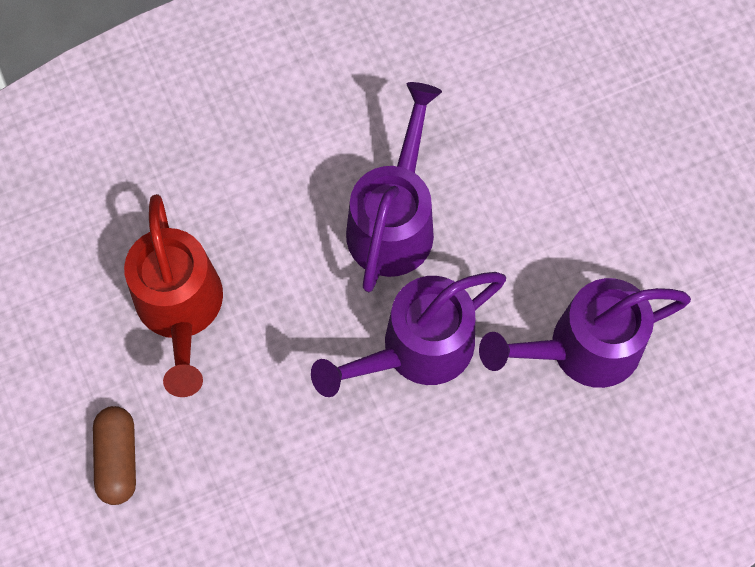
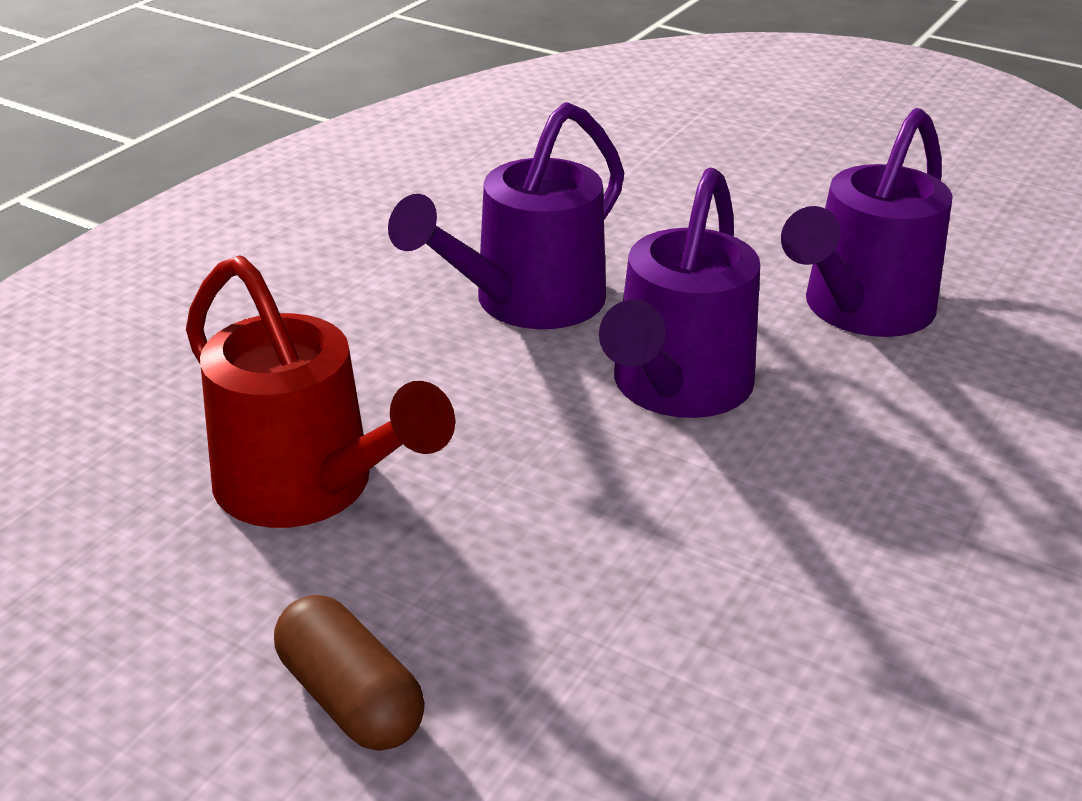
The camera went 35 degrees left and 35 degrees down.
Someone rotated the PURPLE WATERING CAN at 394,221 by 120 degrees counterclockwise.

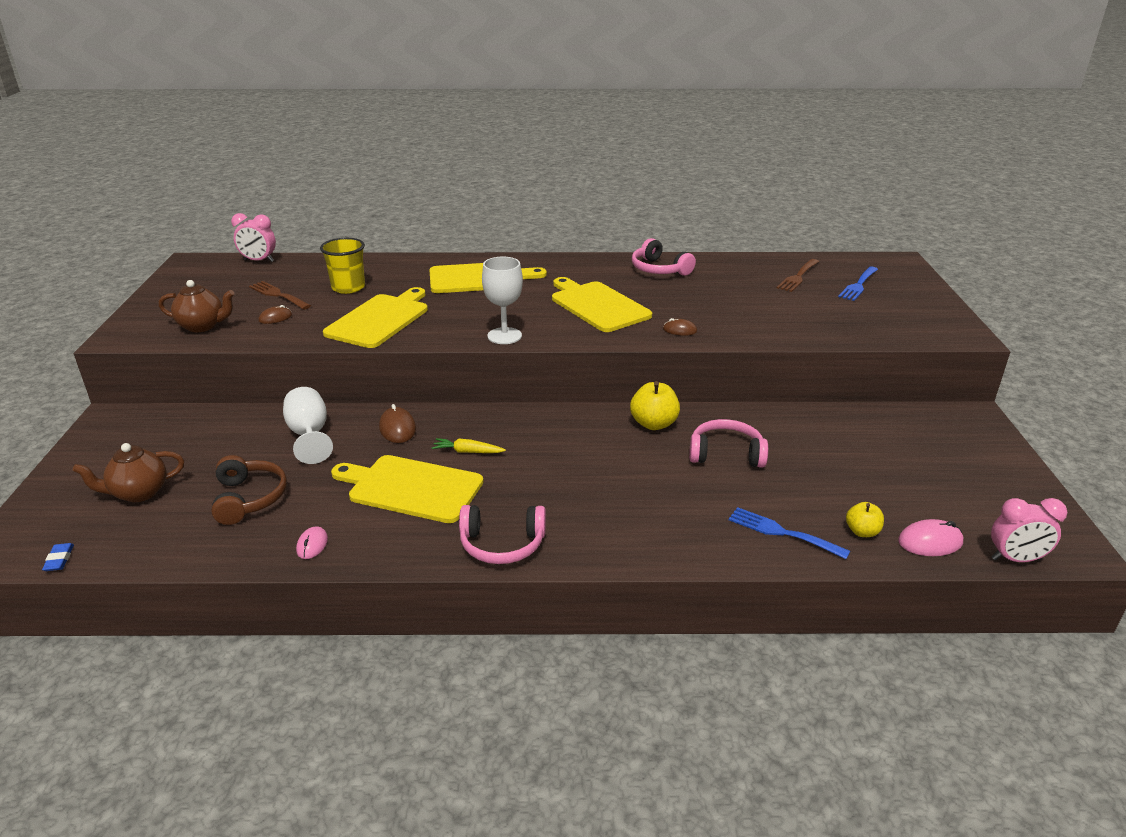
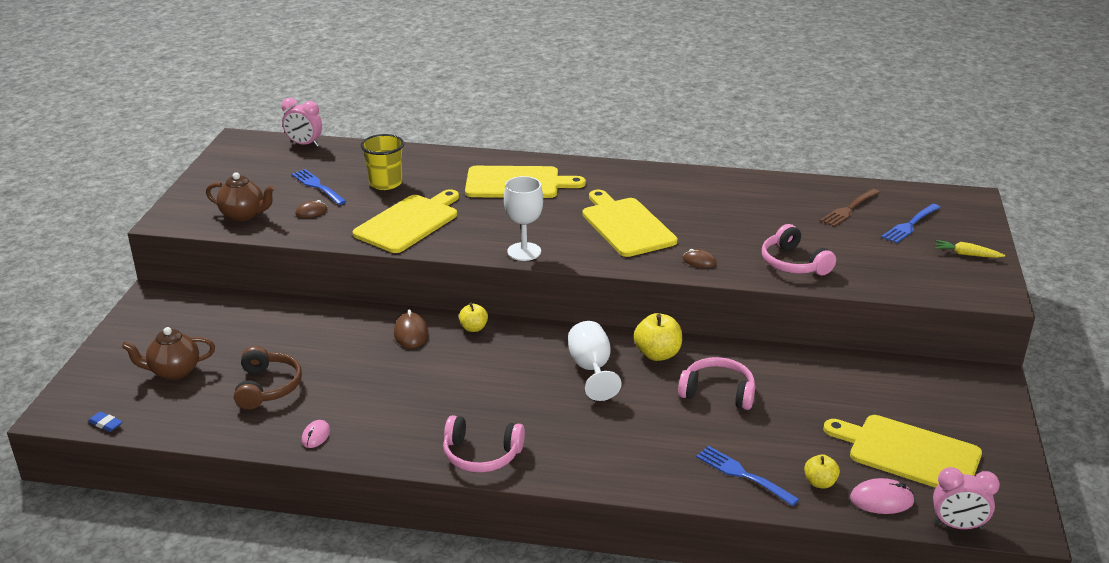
The camera went 10 degrees right and 0 degrees up.
Someone rotated the BLUE ERASER at 59,559 by 60 degrees counterclockwise.
Someone repainted the BROWN FORK at 278,295, which became the BLUE FORK at 317,186.
Someone carried the WHITE GOBLET from 309,435 to 591,369.
Someone carried the YELLOW CUTTING BOARD from 411,488 to 909,453.
Someone carried the YELLOW CARROT from 467,452 to 966,254.
Someone carried the PINK HEADPHONES from 659,269 to 793,263.
Someone put down the YELLOW APPLE at 473,328.

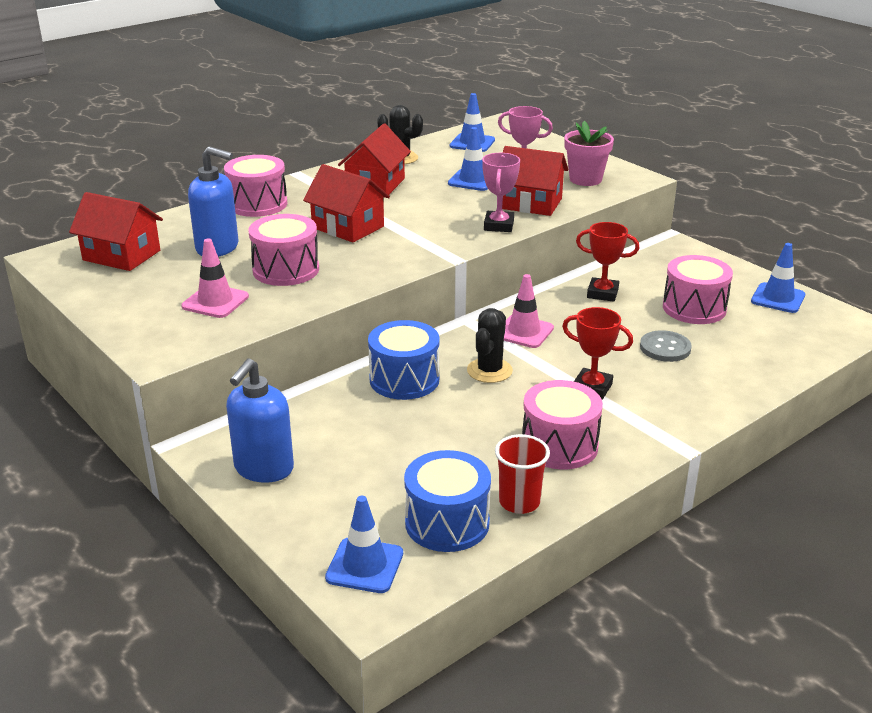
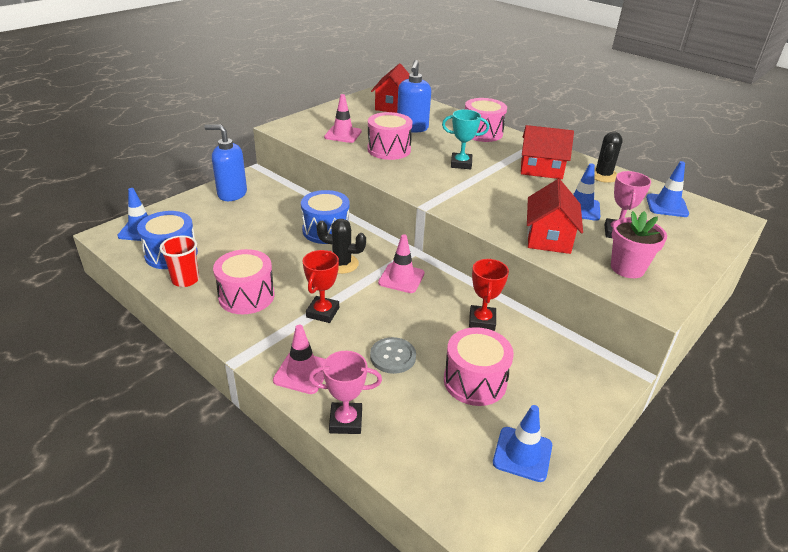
The camera went 80 degrees right and 5 degrees up.
Someone swapped the RED HOUSE at 348,227 for the TURQUOISE TROPHY at 461,164.
Someone carried the PINK TROPHY from 498,225 to 346,421.
Someone put down the PINK TRAFFIC CONE at 302,372.

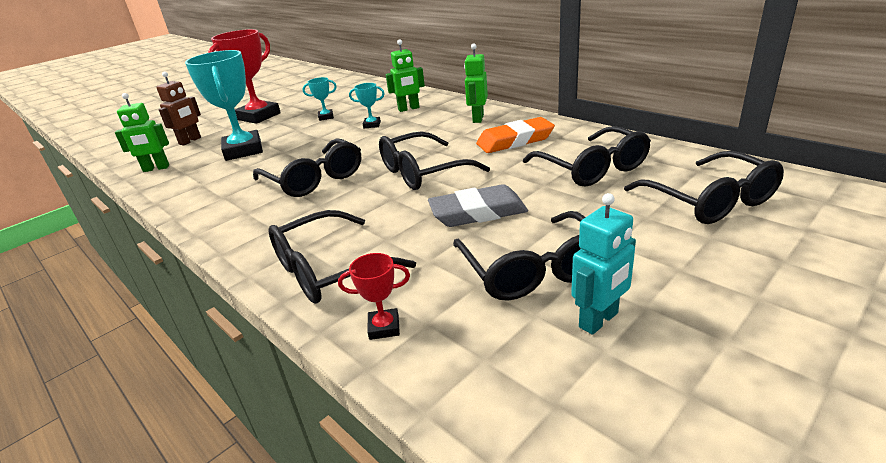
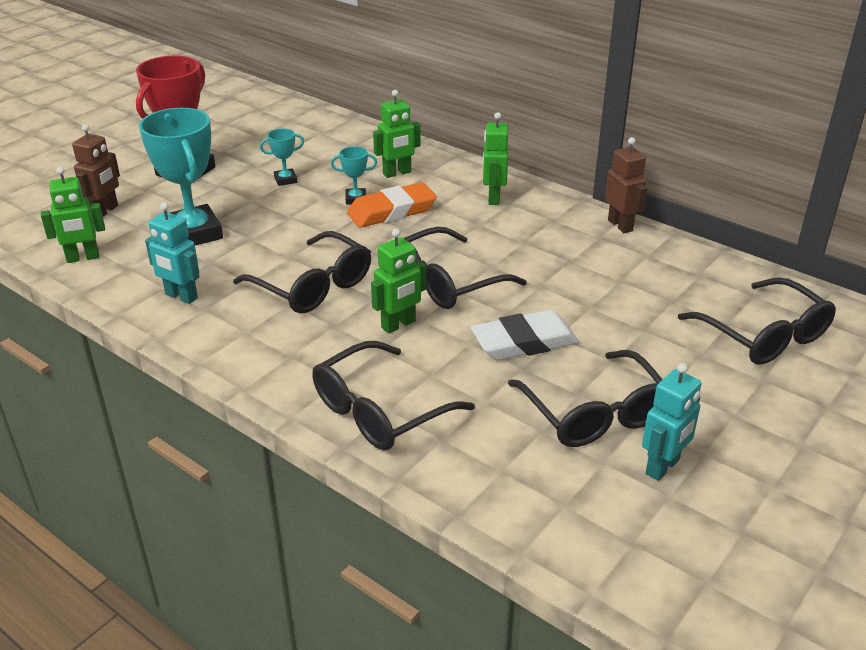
The camera went 10 degrees left and 5 degrees up.
Someone took away the RED TROPHY at 384,327.
Someone repainted the GREY ERASER at 478,212, which became the WHITE ERASER at 524,342.
Someone carried the ORANGE ERASER from 515,140 to 392,211.
Someone took away the BLACK GLASSES at 592,168.
Someone put down the TURQUOISE ROBOT at 181,296.
Someone put down the GREEN ROBOT at 399,325.
Someone put down the BROWN ROBOT at 620,225.

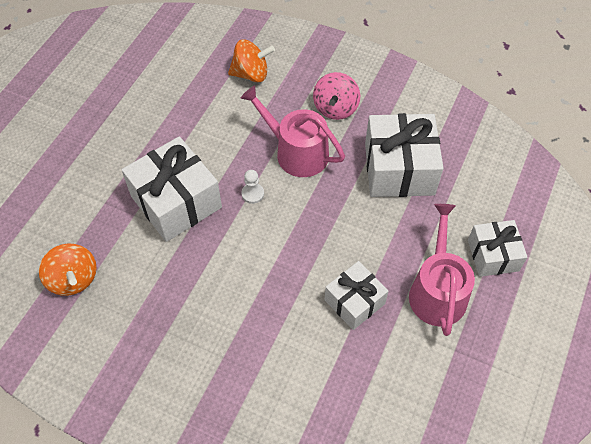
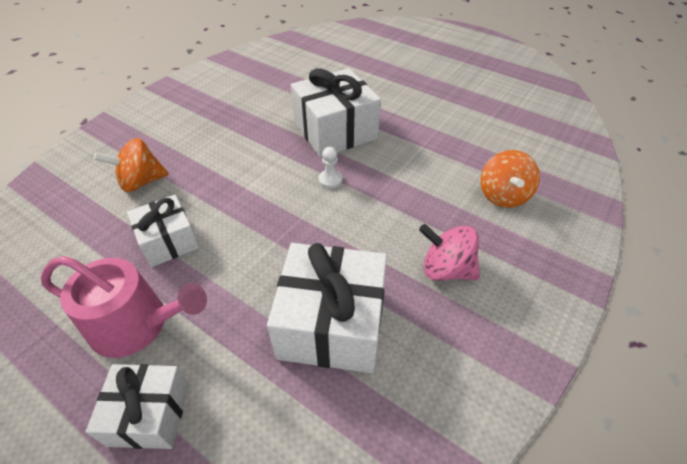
The camera went 100 degrees right and 10 degrees down.
Someone carried the ORANGE SPINNING TOP from 73,279 to 141,182.
Someone took away the PINK WATERING CAN at 296,152.

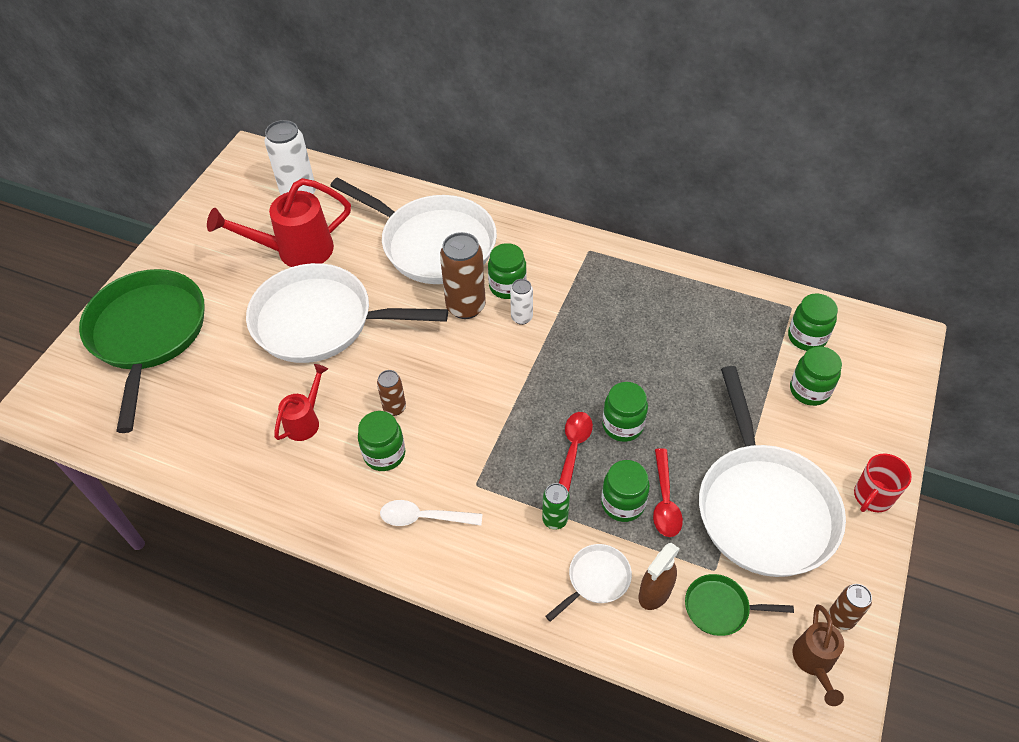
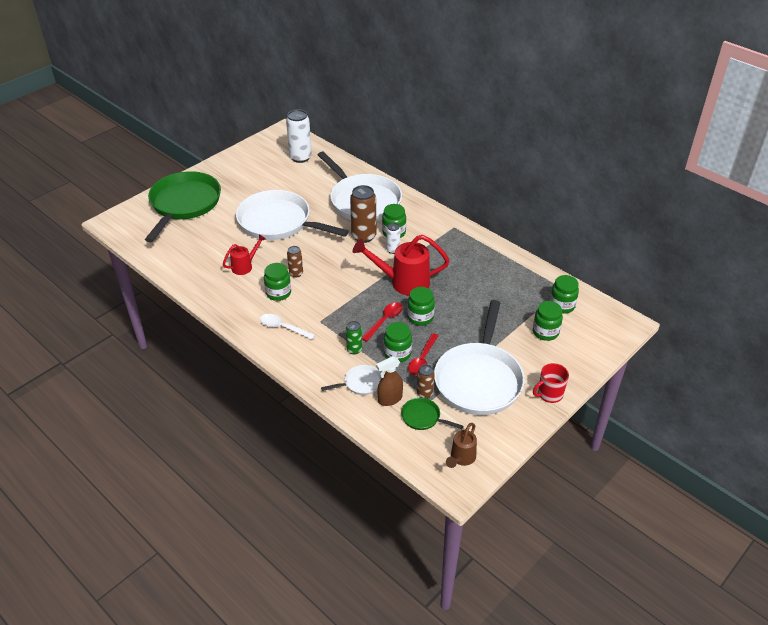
The camera went 20 degrees right and 10 degrees down.
Someone carried the RED WATERING CAN from 295,251 to 403,282.
Someone carried the BROWN CAN from 840,618 to 425,394.

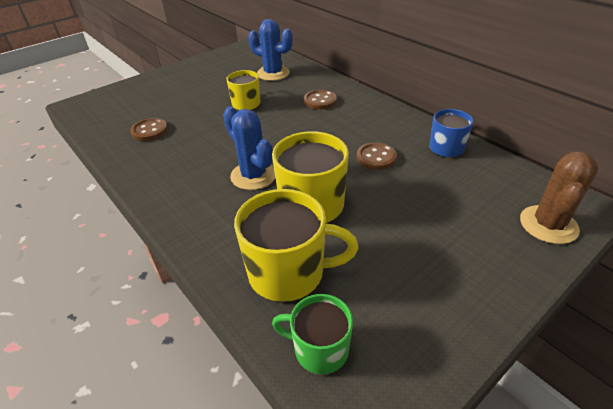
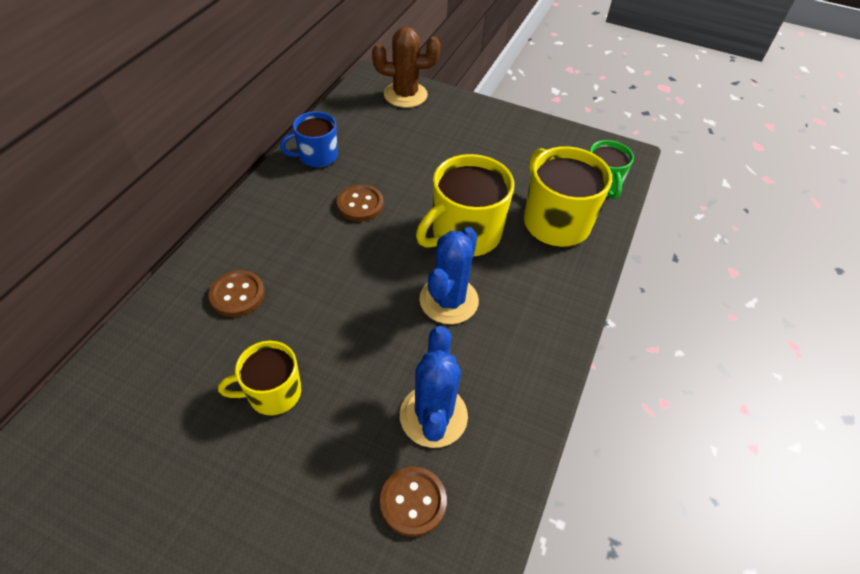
The camera went 120 degrees left and 10 degrees up.
Someone carried the BLUE CACTUS from 273,73 to 433,416.

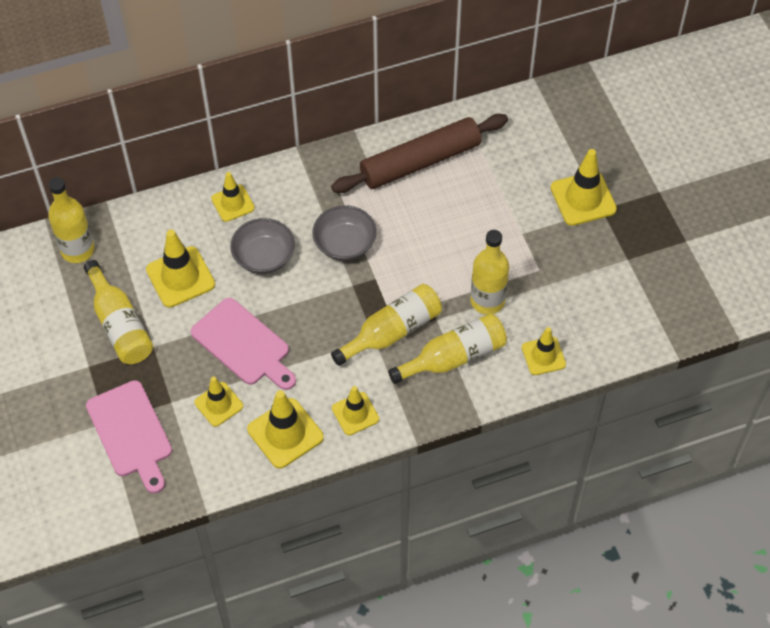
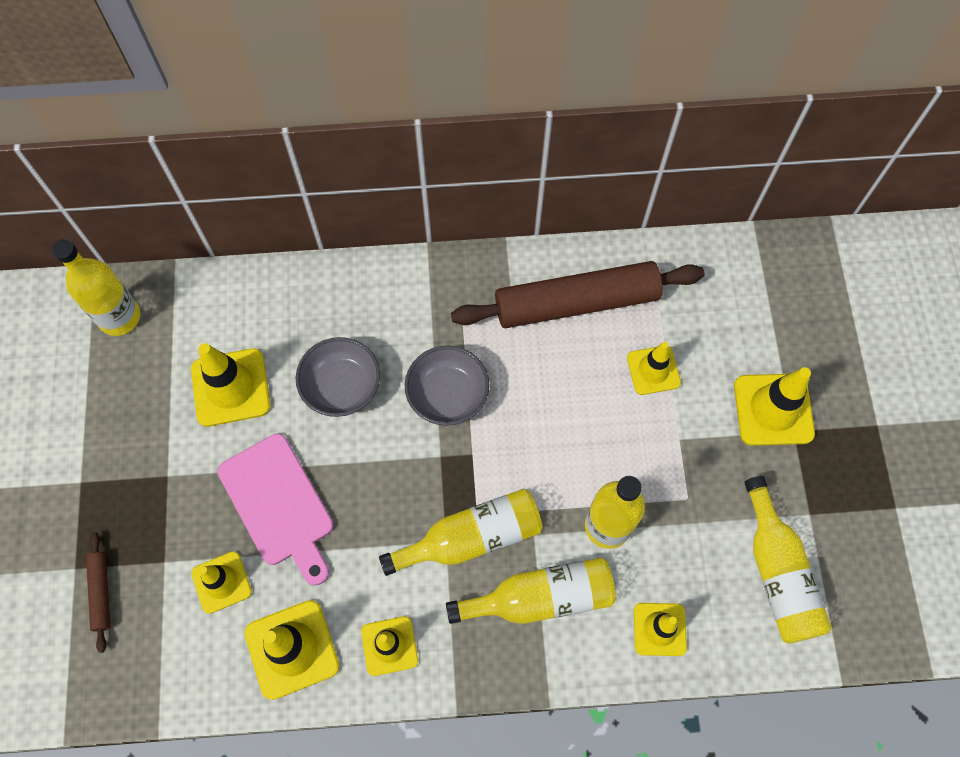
The camera went 15 degrees right and 10 degrees up.
Someone carried the YELLOW BOTTLE from 120,325 to 778,573.
Someone swapped the PINK CUTTING BOARD at 131,433 for the BROWN ROLLING PIN at 101,592.
Someone carried the YELLOW TRAFFIC CONE from 233,203 to 653,370.

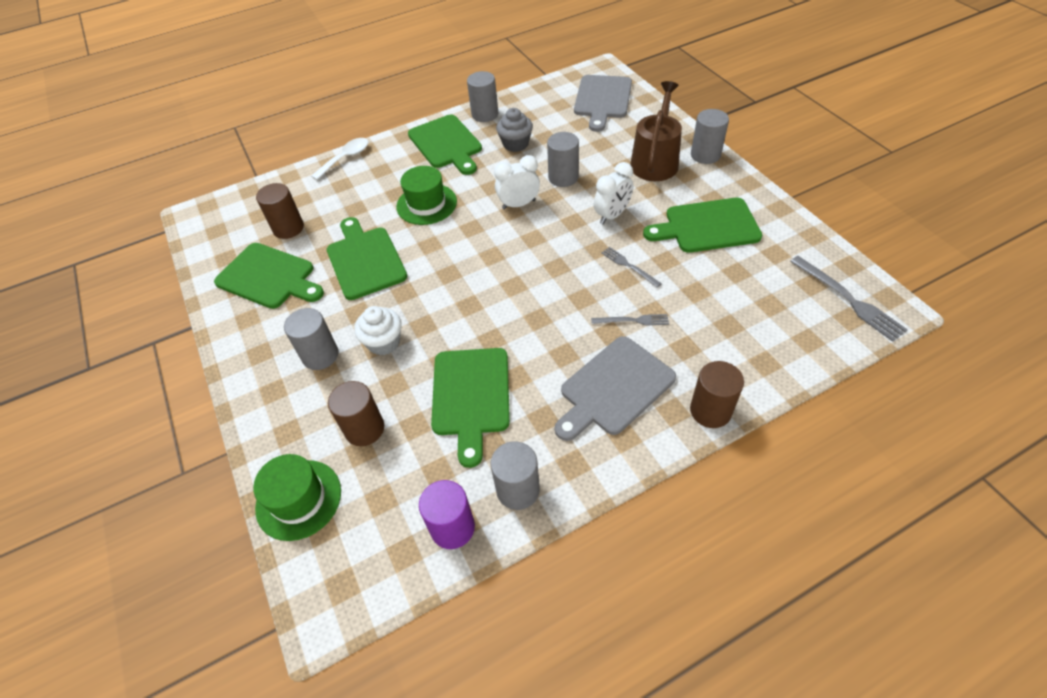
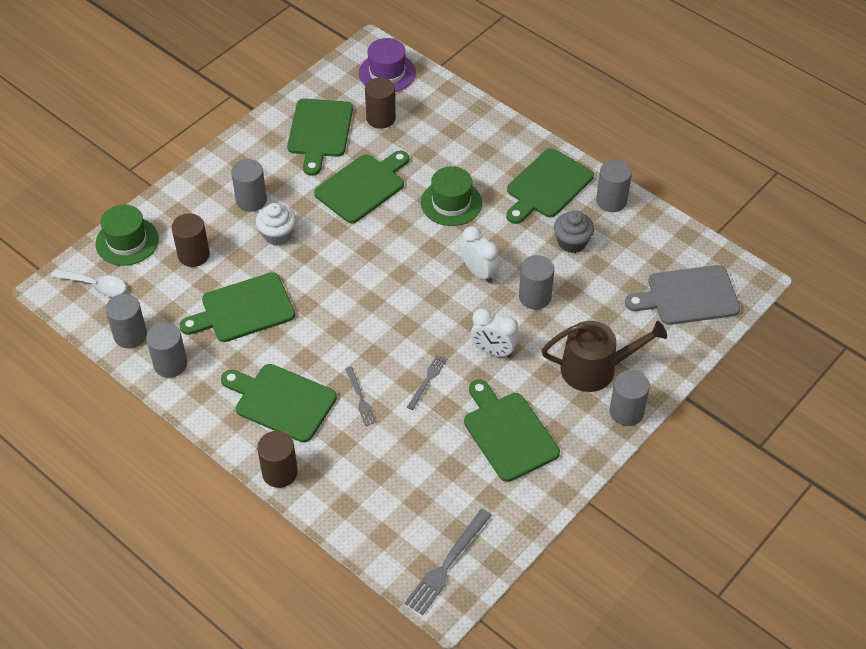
The camera went 65 degrees right and 0 degrees up.
Someone carried the WHITE SPOON from 346,158 to 95,286.
Someone repainted the PURPLE CYLINDER at 452,527, which became the GREY CYLINDER at 130,335.
Someone repainted the GREY CUTTING BOARD at 614,388, which became the GREEN CUTTING BOARD at 281,401.
Someone put down the PURPLE HAT at 387,73.

